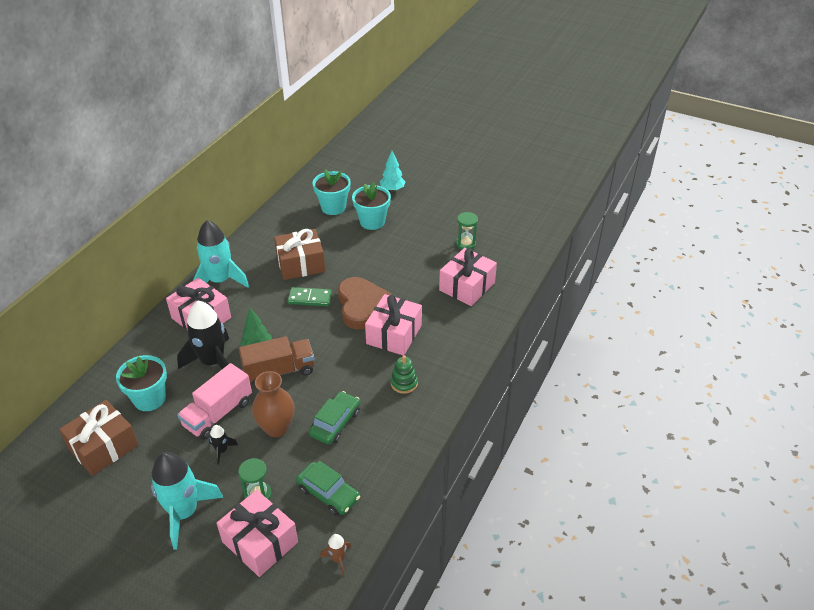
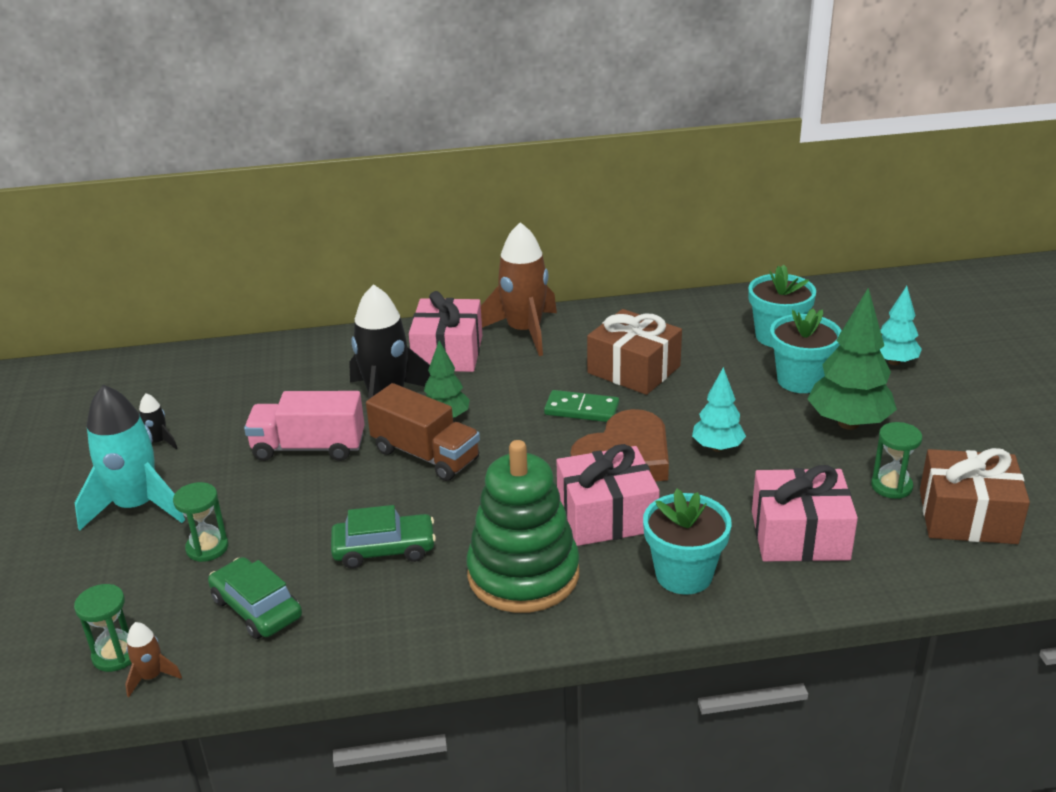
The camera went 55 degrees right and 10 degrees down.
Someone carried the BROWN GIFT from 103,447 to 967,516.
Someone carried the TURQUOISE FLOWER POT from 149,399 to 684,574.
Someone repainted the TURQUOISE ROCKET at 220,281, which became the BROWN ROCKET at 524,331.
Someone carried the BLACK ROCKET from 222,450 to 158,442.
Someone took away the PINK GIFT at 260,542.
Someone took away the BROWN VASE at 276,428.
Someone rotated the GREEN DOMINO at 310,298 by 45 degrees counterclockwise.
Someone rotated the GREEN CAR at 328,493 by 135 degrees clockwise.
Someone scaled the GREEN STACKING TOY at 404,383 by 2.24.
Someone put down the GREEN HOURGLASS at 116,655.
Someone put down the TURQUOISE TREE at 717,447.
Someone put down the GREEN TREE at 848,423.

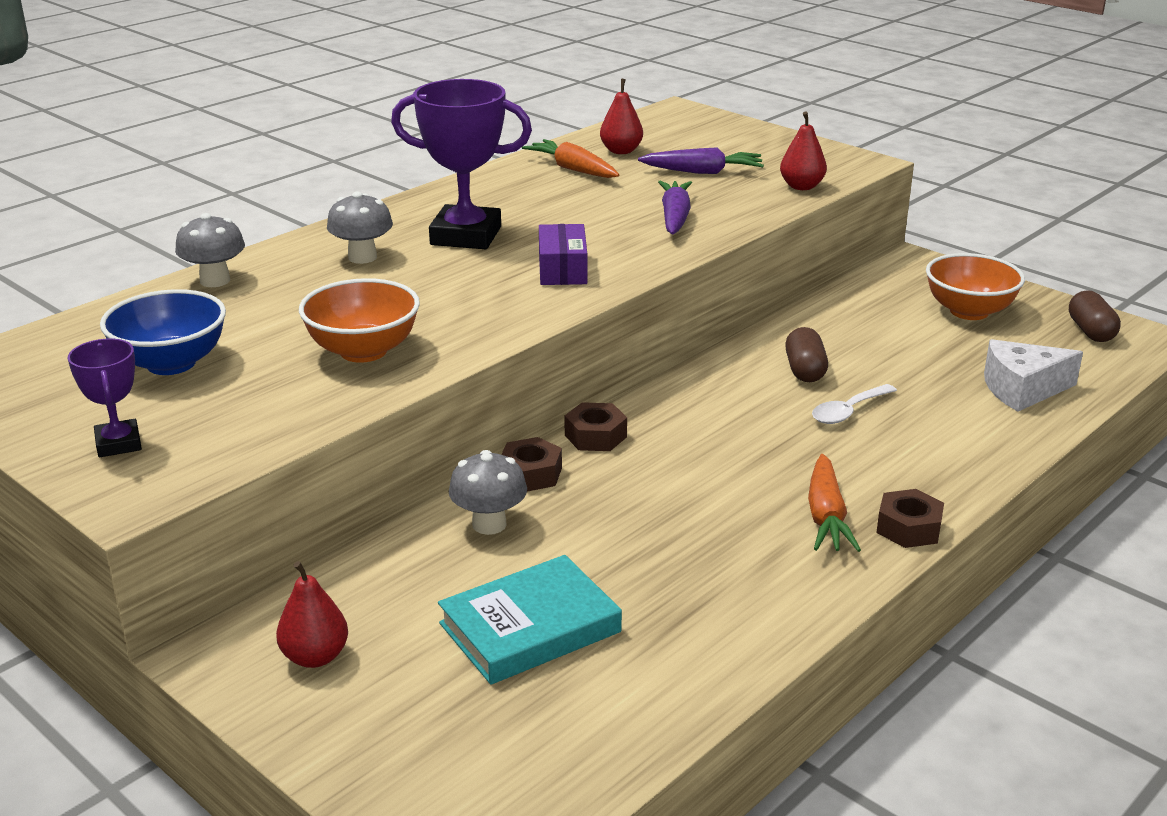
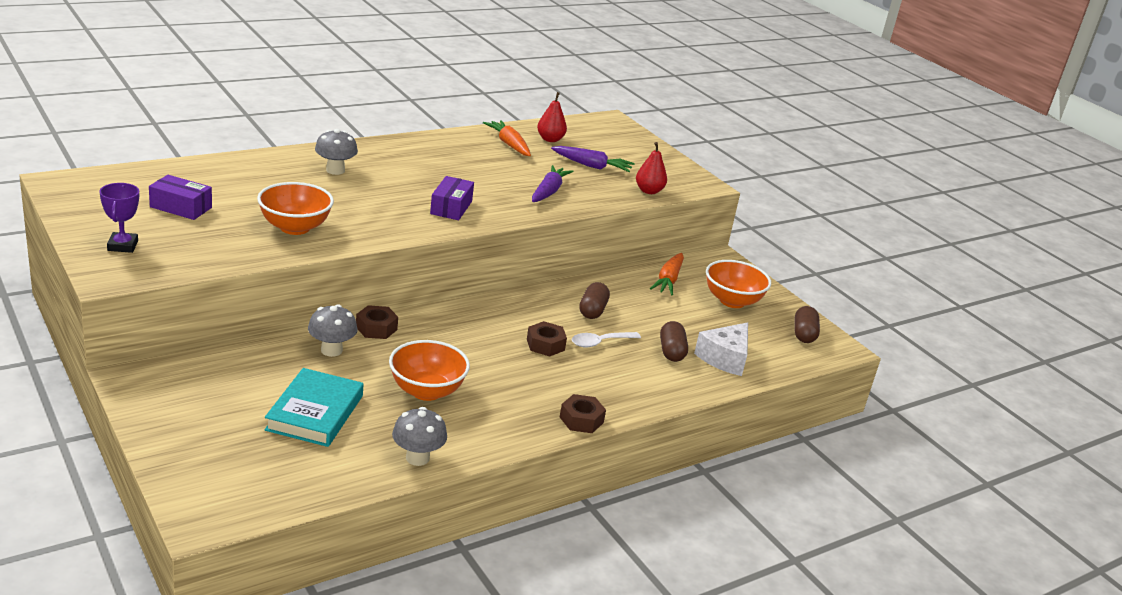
The camera went 10 degrees right and 0 degrees up.
Someone swapped the BLUE BOWL at 171,363 for the PURPLE BOX at 181,207.
Someone carried the GREY MUSHROOM from 215,281 to 417,458.
Someone took away the RED PEAR at 315,657.
Someone took away the PURPLE TROPHY at 466,236.
Someone rotated the TURQUOISE BOOK at 530,628 by 60 degrees counterclockwise.
Someone carried the BROWN NUT from 595,436 to 545,345.
Someone carried the ORANGE CARROT from 826,516 to 668,280.
Someone rotated the WHITE CHEESE at 1022,389 by 60 degrees counterclockwise.
Someone put down the ORANGE BOWL at 426,391.
Someone put down the BROWN CAPSULE at 671,351.

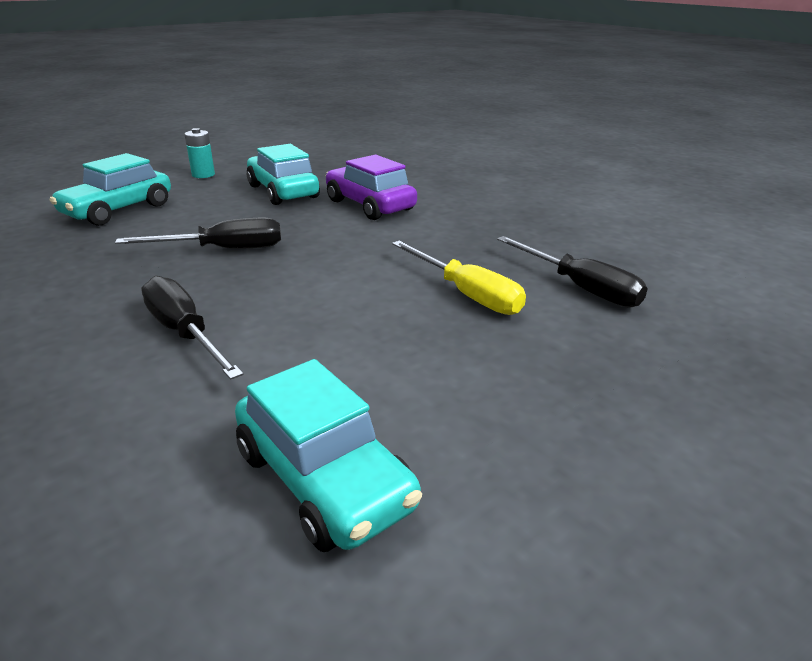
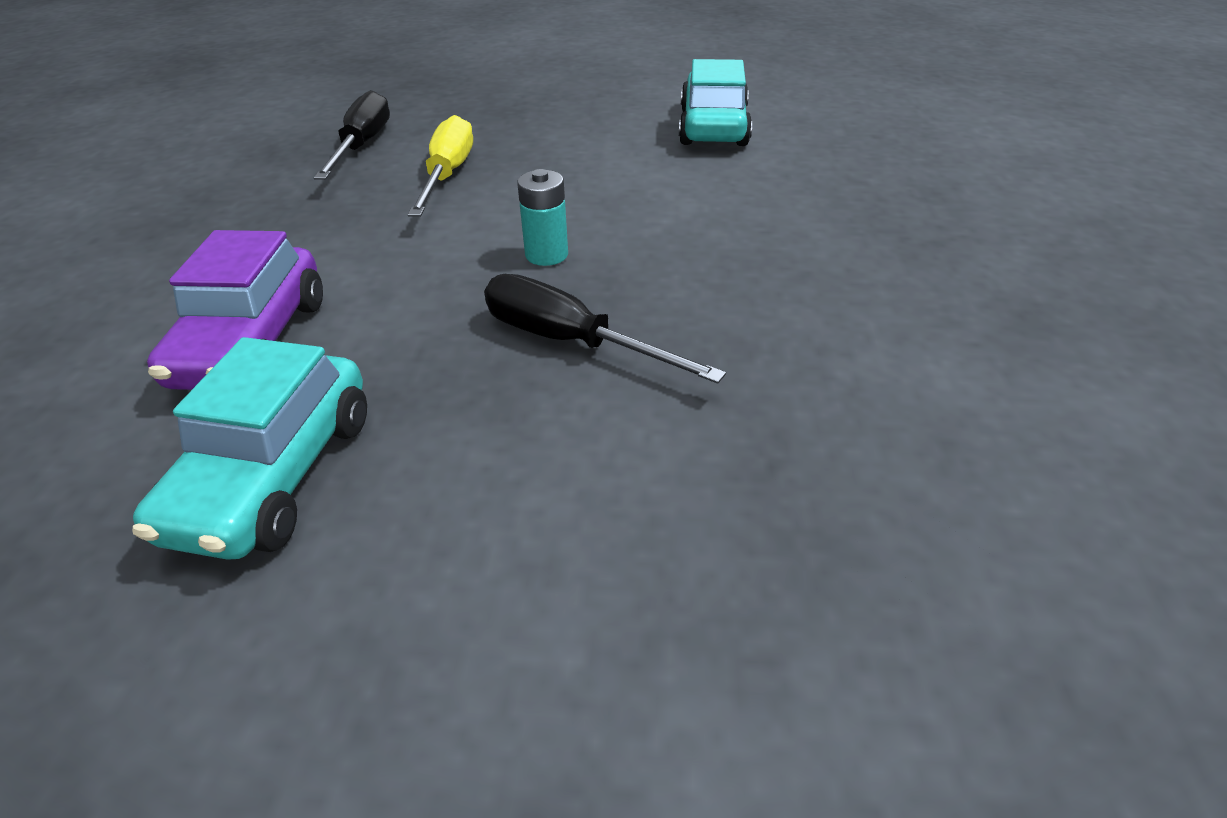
The camera went 135 degrees left and 10 degrees up.
Someone took away the TURQUOISE CAR at 118,210.
Someone took away the BLACK SCREWDRIVER at 185,333.
Someone carried the TURQUOISE BATTERY from 203,175 to 546,255.

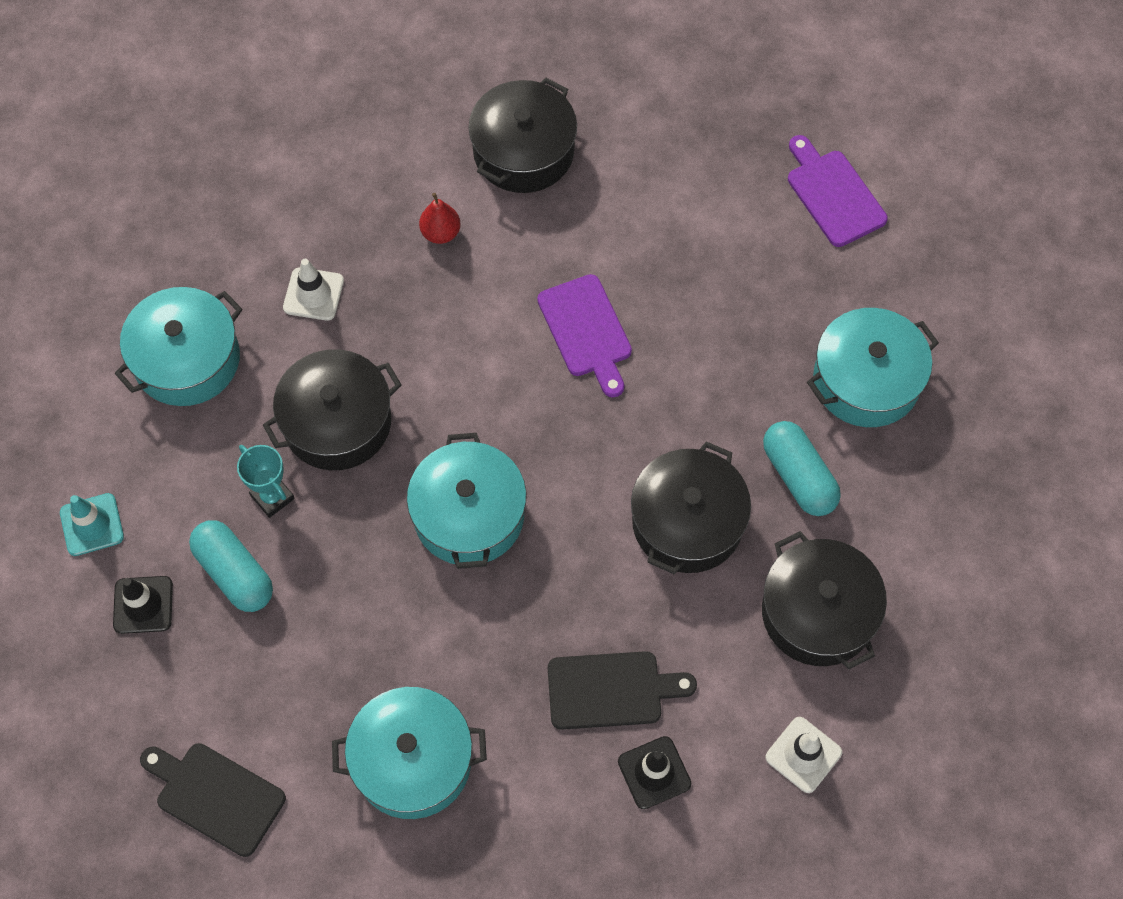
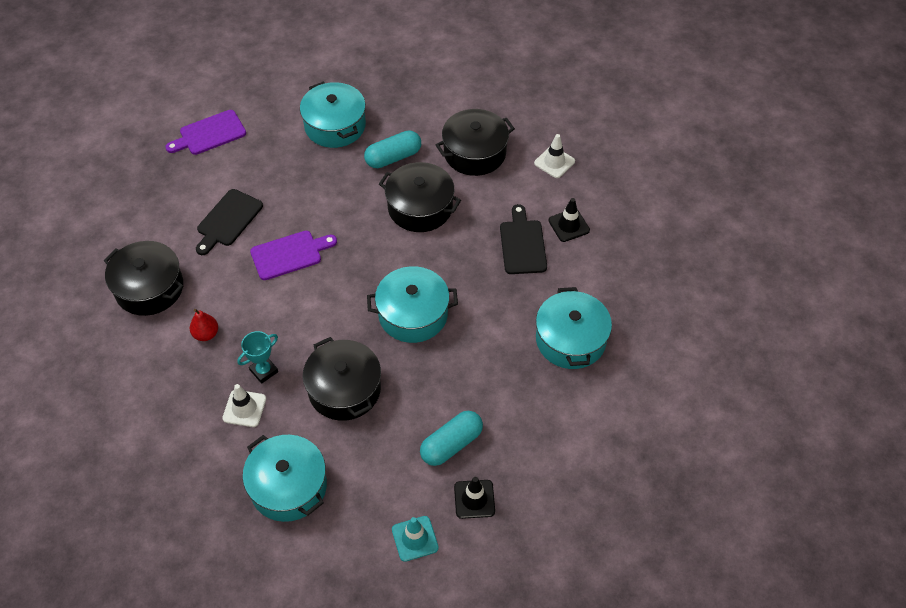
The camera went 90 degrees left and 10 degrees down.
Someone carried the BLACK CUTTING BOARD from 216,796 to 228,220.
Someone carried the TURQUOISE TROPHY from 272,497 to 264,371.

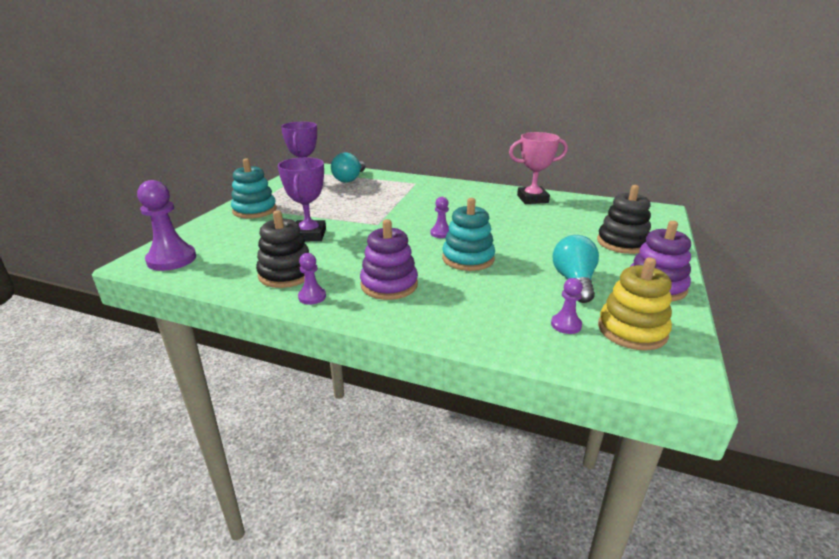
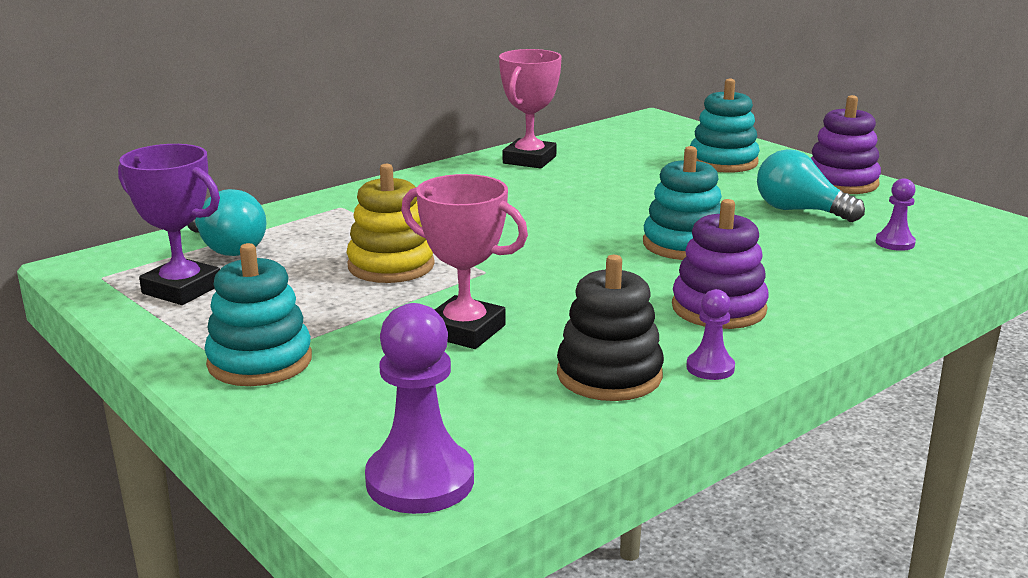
The camera went 60 degrees left and 5 degrees down.
Someone repainted the PURPLE TROPHY at 309,235, which became the PINK TROPHY at 465,331.
Someone took away the PURPLE PAWN at 441,233.
Someone repainted the BLACK STACKING TOY at 622,243, which became the TURQUOISE STACKING TOY at 723,162.
Someone carried the YELLOW STACKING TOY from 632,330 to 391,266.

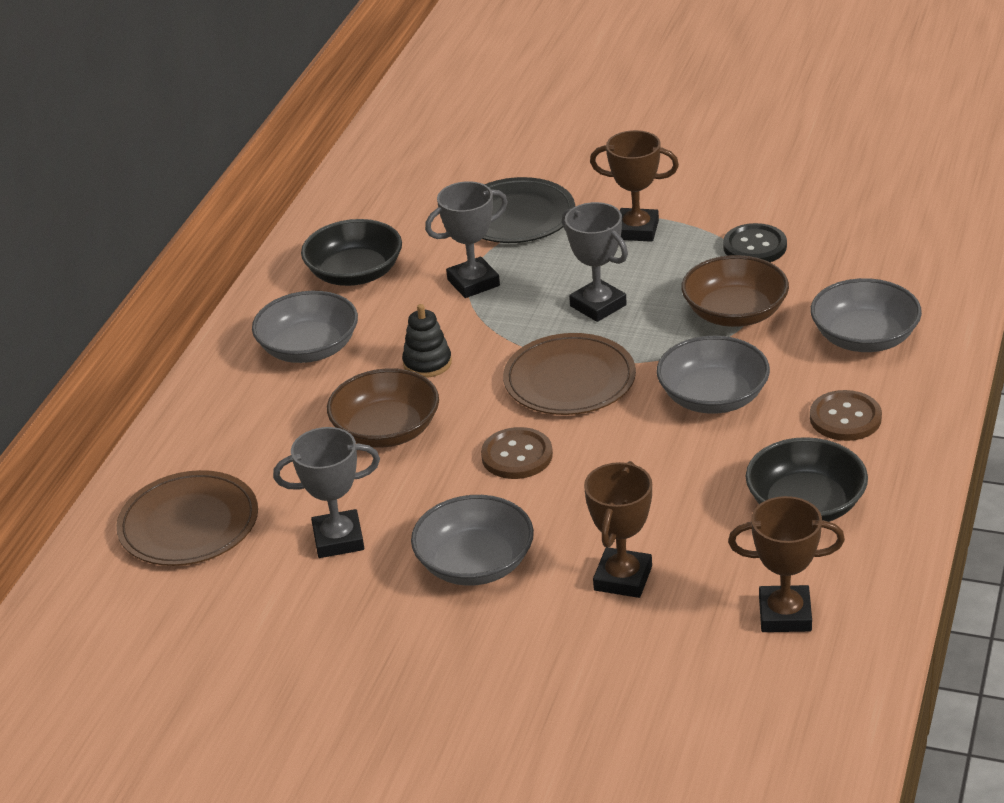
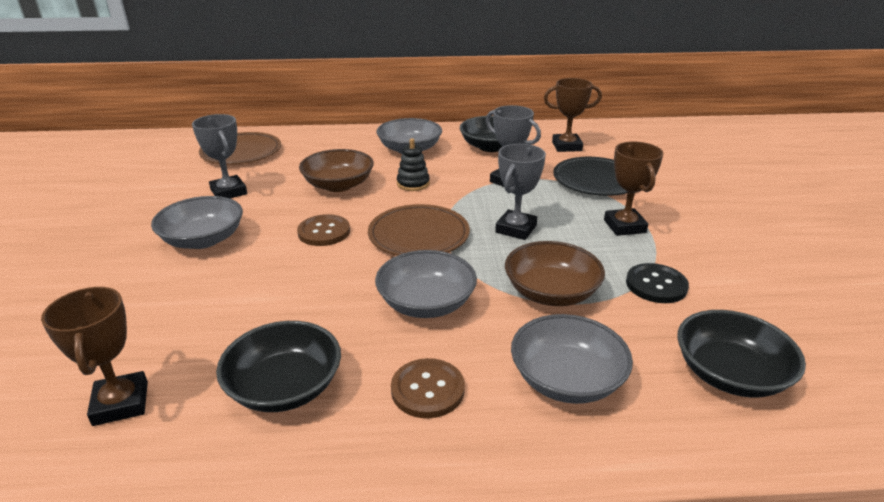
The camera went 65 degrees right and 5 degrees down.
Someone carried the BROWN TROPHY from 623,578 to 566,146.
Someone put down the BLACK BOWL at 730,374.

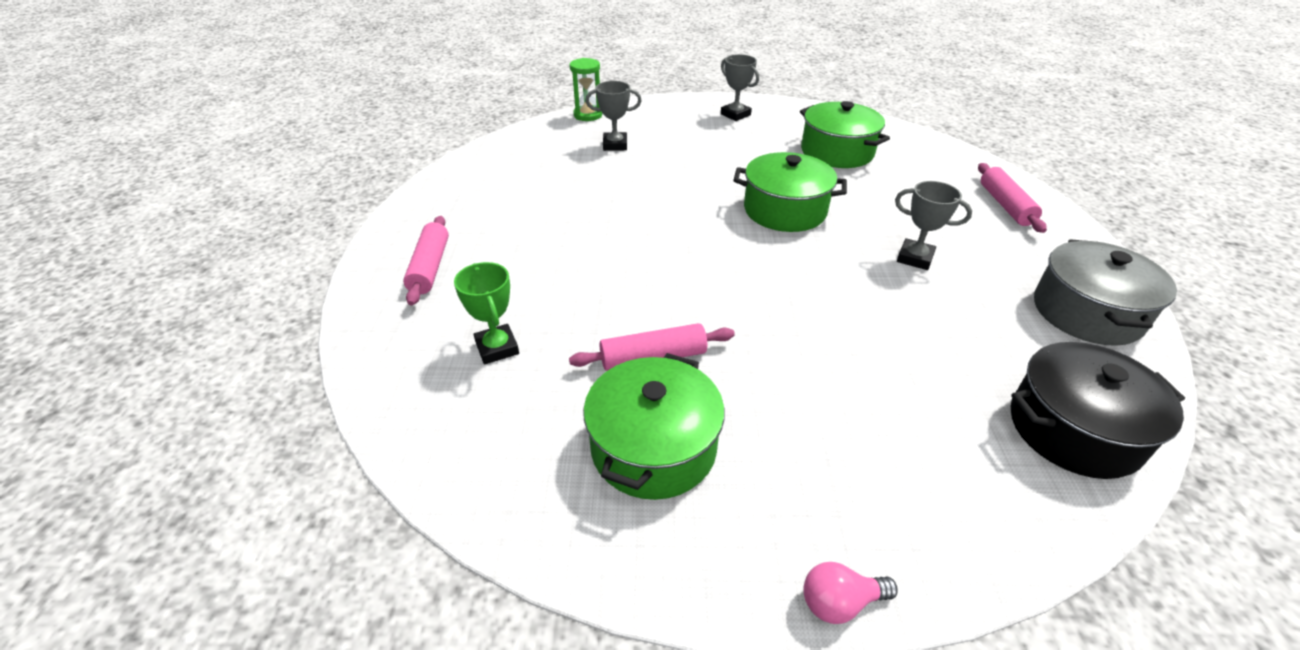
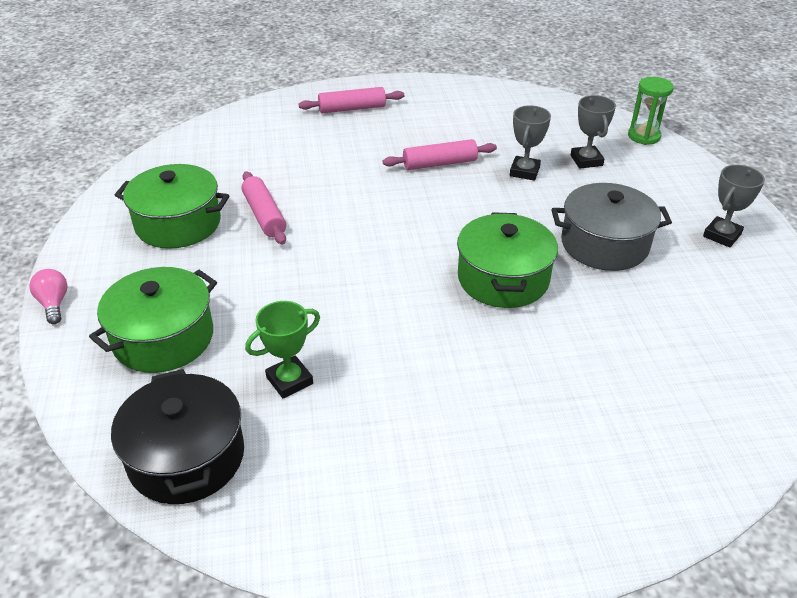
The camera went 80 degrees right and 0 degrees up.
Someone carried the GREEN TROPHY from 497,348 to 289,380.
Someone carried the GREEN POT from 837,152 to 163,338.
Someone carried the GREY TROPHY from 915,258 to 524,171.
Someone carried the PINK ROLLING PIN from 1005,205 to 440,164.
Someone carried the GREY POT from 1087,312 to 604,244.

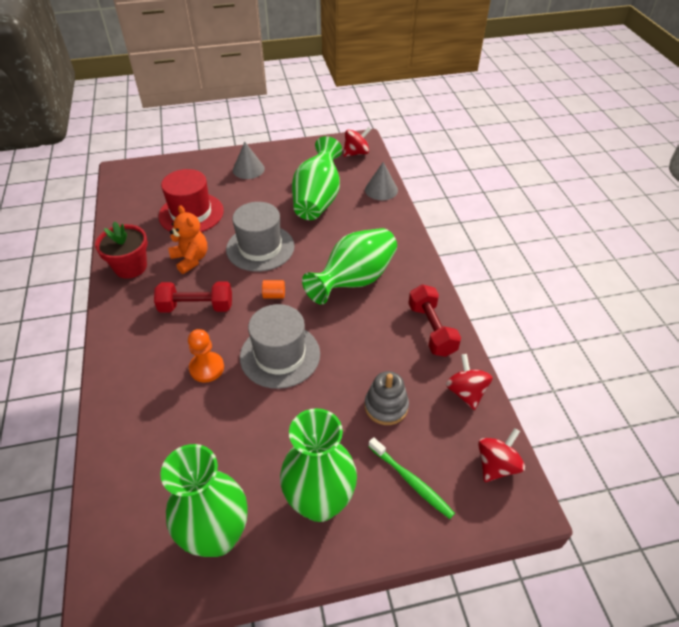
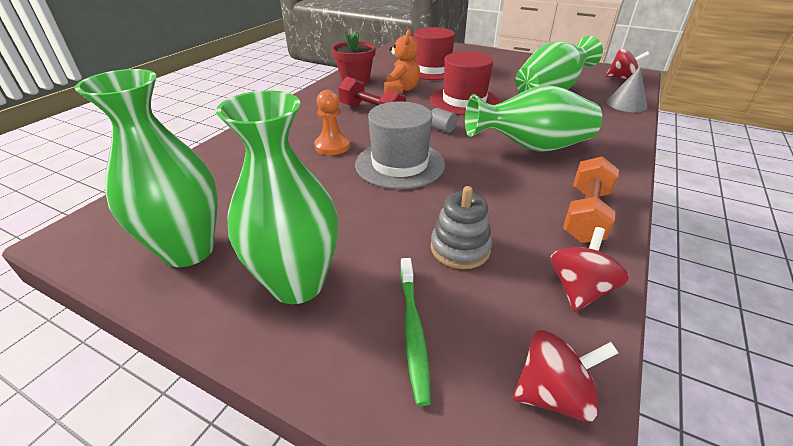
The camera went 40 degrees right and 10 degrees down.
Someone repainted the GREY HAT at 260,248, which became the RED HAT at 464,101.
Someone took away the GREY CONE at 248,169.
Someone repainted the ORANGE CYLINDER at 274,295, which became the GREY CYLINDER at 442,129.
Someone repainted the RED DUMBBELL at 431,329, which became the ORANGE DUMBBELL at 586,215.

